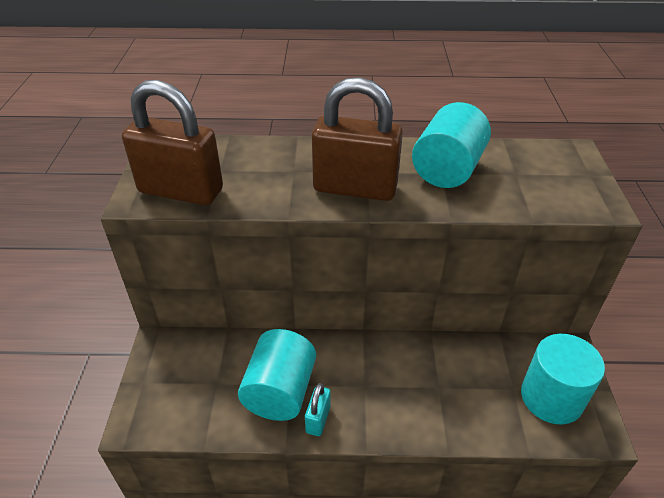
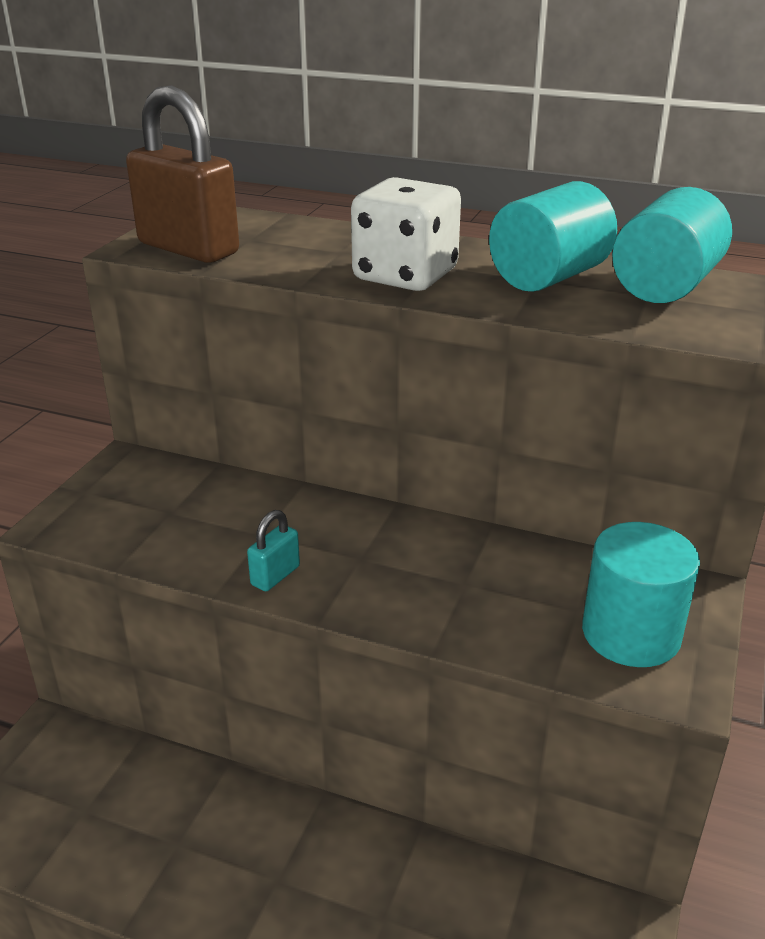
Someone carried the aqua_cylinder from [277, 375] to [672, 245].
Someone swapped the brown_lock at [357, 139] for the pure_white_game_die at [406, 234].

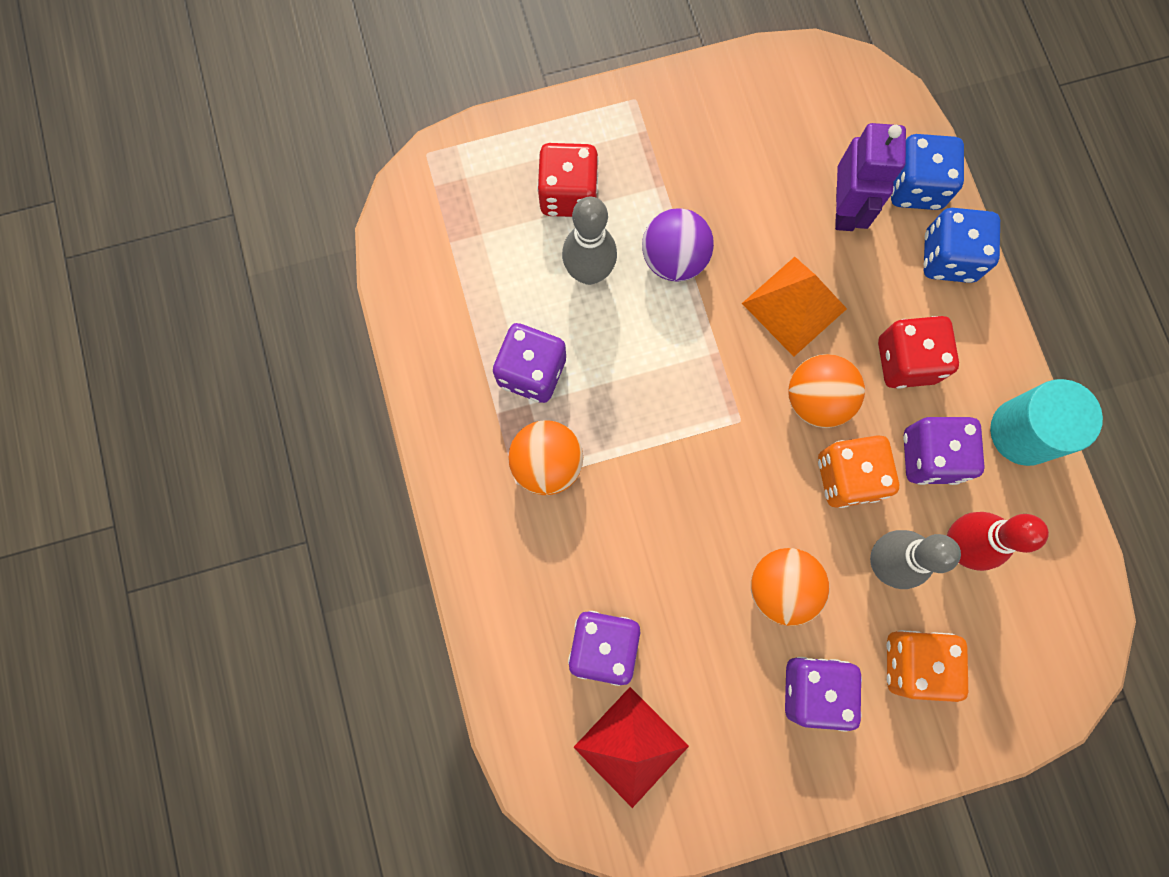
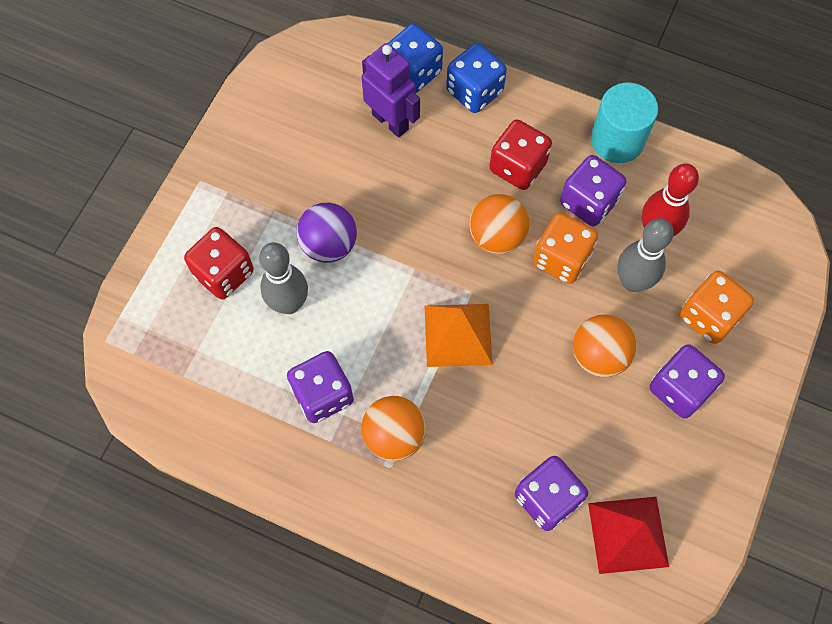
Someone carried the orange_solid_pyramid from [794, 307] to [459, 335].

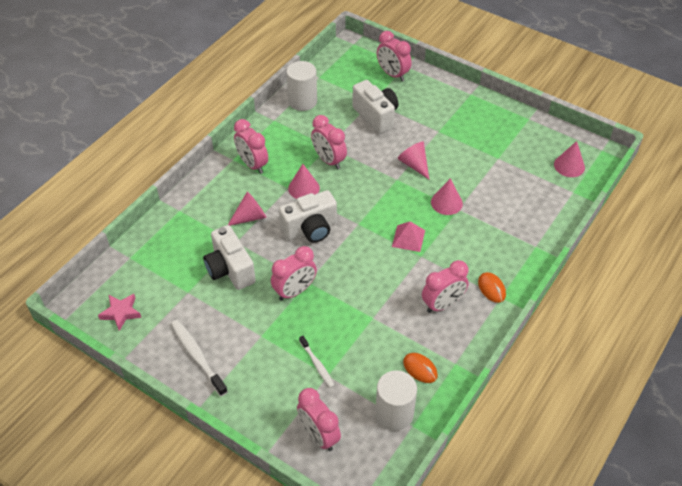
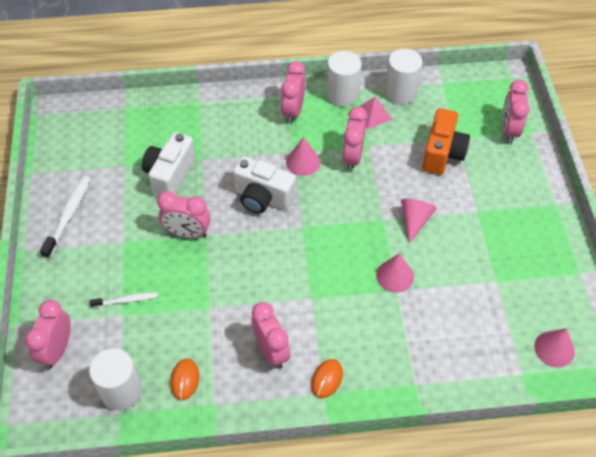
Someone took away the rosy_star at [119, 312].
Someone took away the rosy_solid_cone at [247, 209].
Someone put down the pure_white_cylinder at [344, 79].
Someone carried the rosy_solid_pyramid from [408, 236] to [376, 113].
Someone repainted the pure_white_camera at [375, 107], which became the orange_camera at [446, 141].
Someone rotated the pure_white_tooth_brush at [317, 362] by 120 degrees counterclockwise.
Someone rotated the rosy_alarm_clock at [445, 286] by 135 degrees counterclockwise.

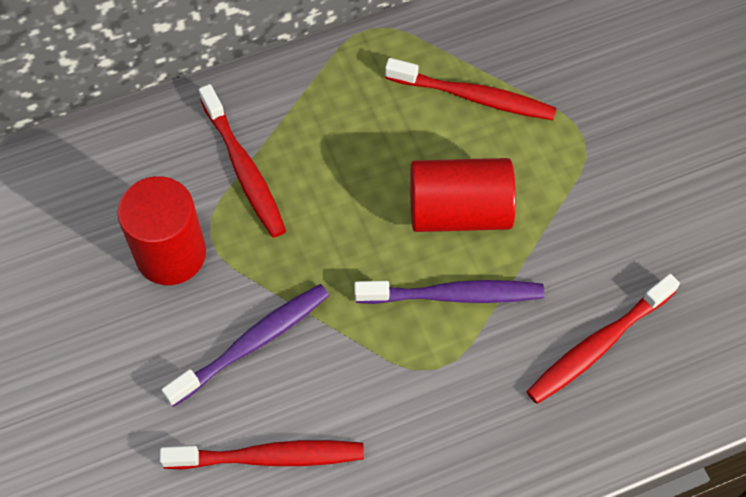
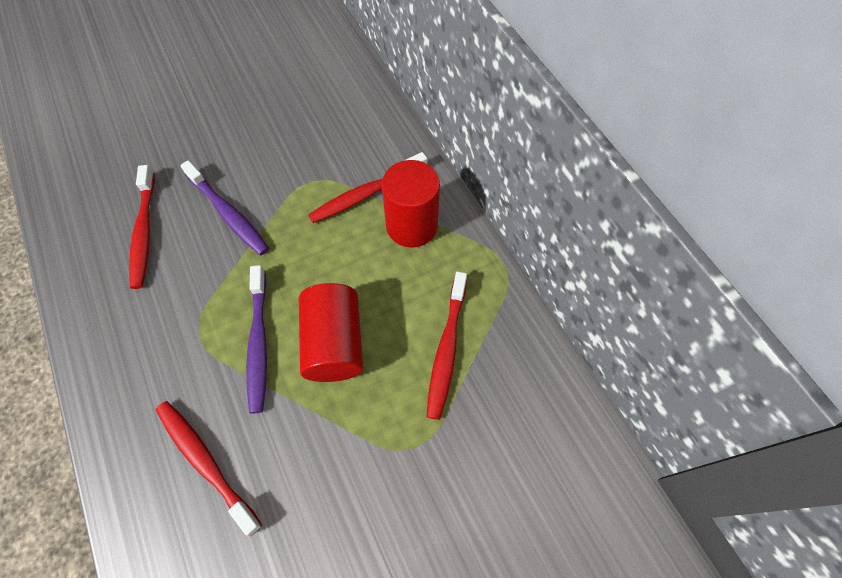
Someone carried the scarlet_cylinder from [161, 230] to [411, 204].

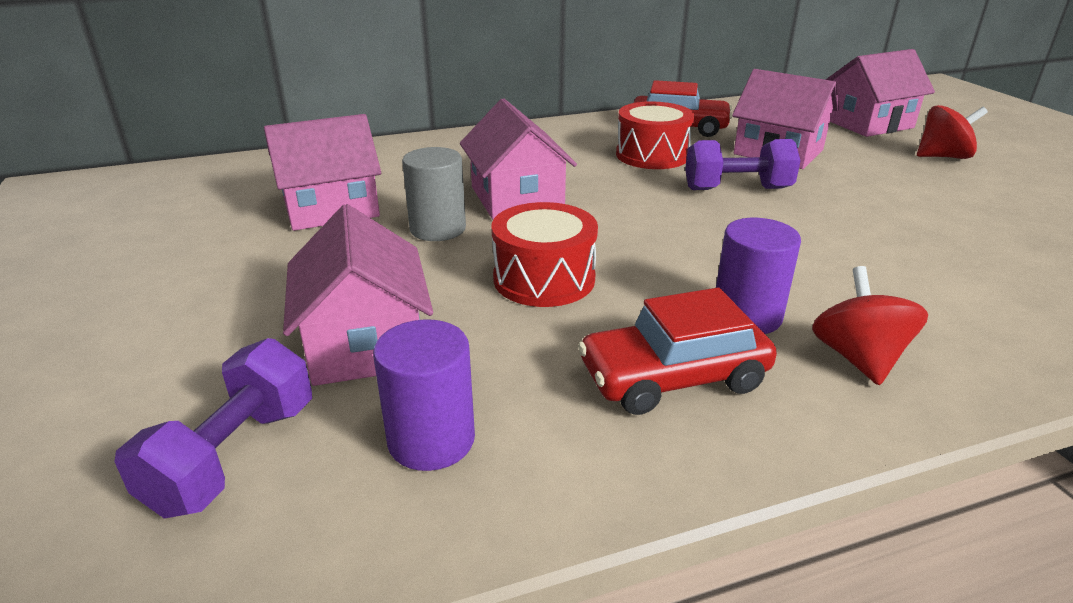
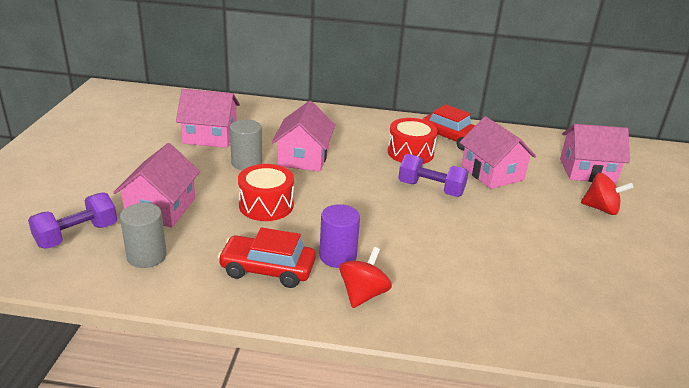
Someone repainted the royal_purple_cylinder at [424, 395], which became the ash-grey_cylinder at [143, 235].

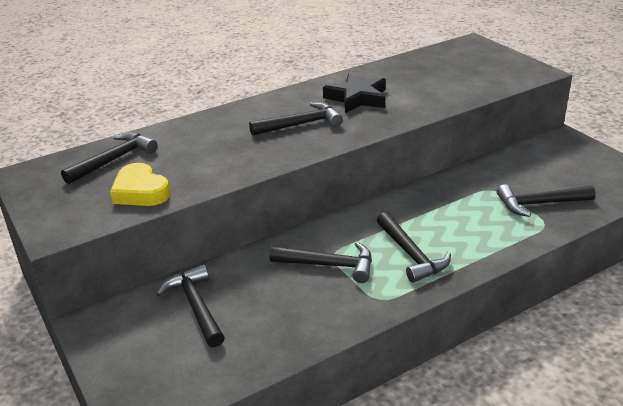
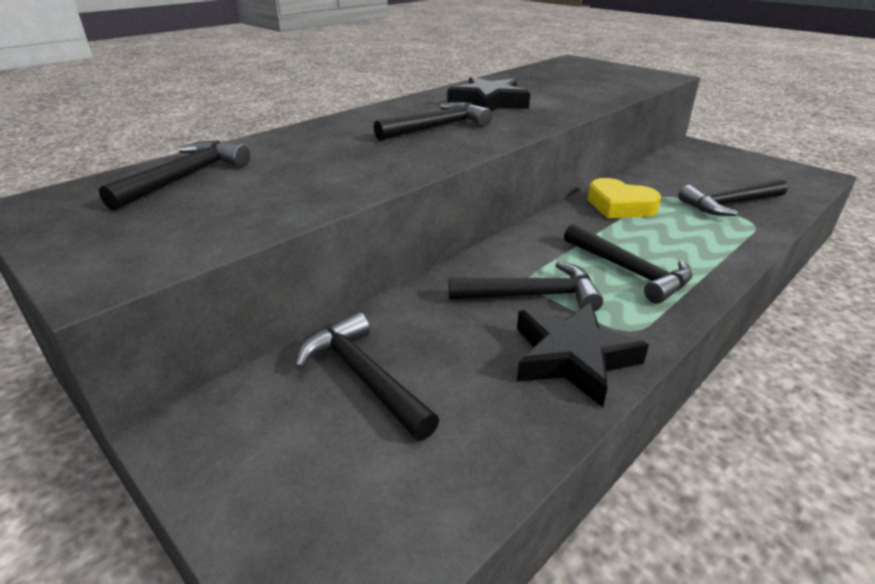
Someone put down the jet-black_star at [583, 354].
Someone carried the golden_love_heart from [140, 184] to [624, 198].

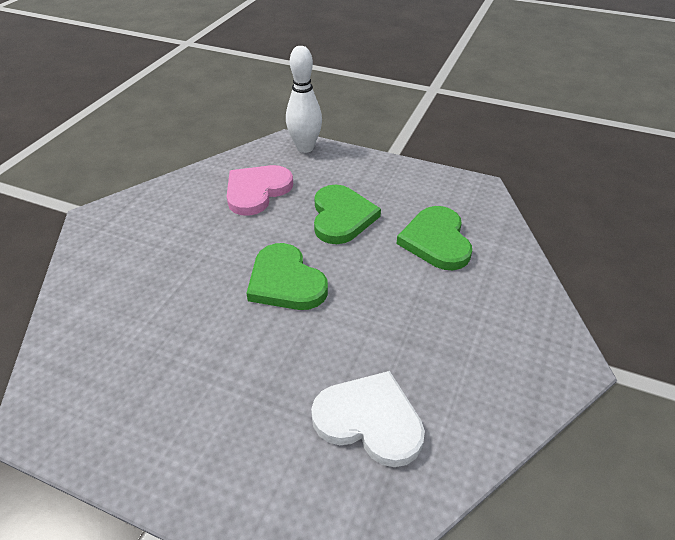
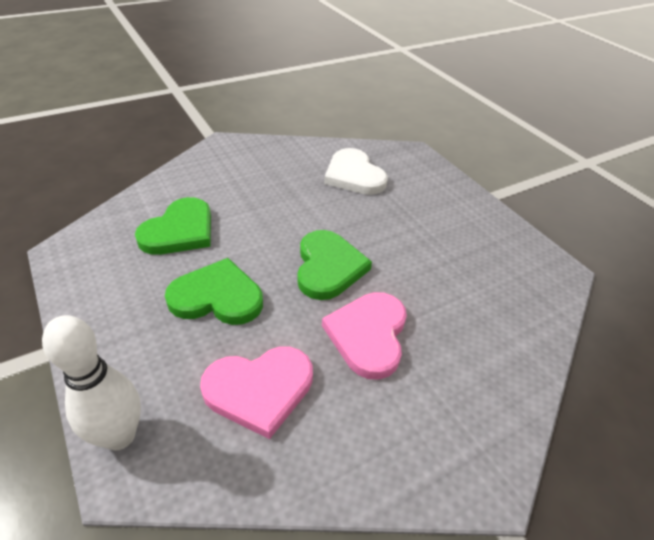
Someone put down the rosy_love_heart at [364, 336].
Someone rotated the emerald_love_heart at [347, 214] by 60 degrees clockwise.

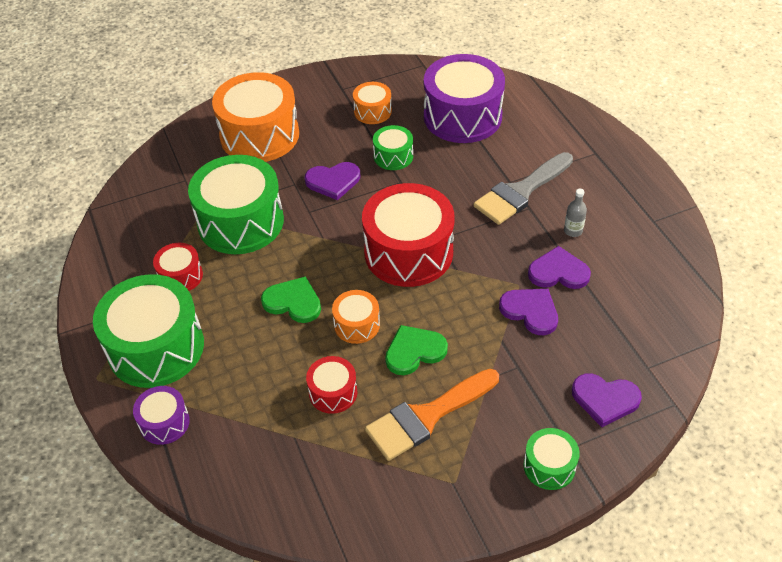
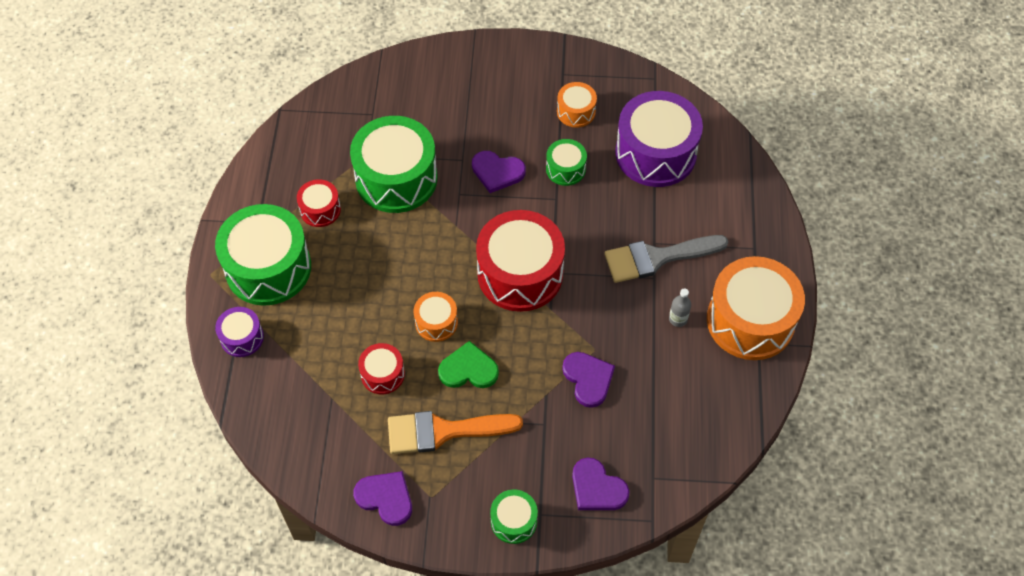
Someone took away the emerald_love_heart at [291, 299].
Someone carried the orange_drum from [255, 117] to [756, 308].
Someone carried the royal_purple_love_heart from [559, 267] to [382, 498].

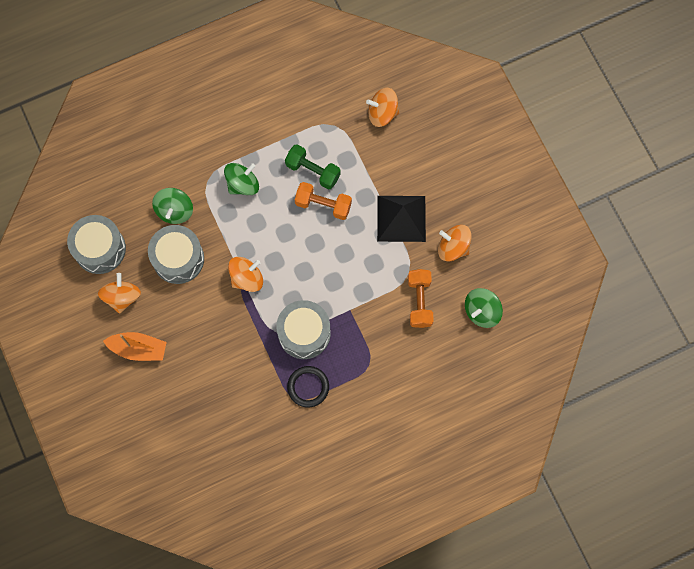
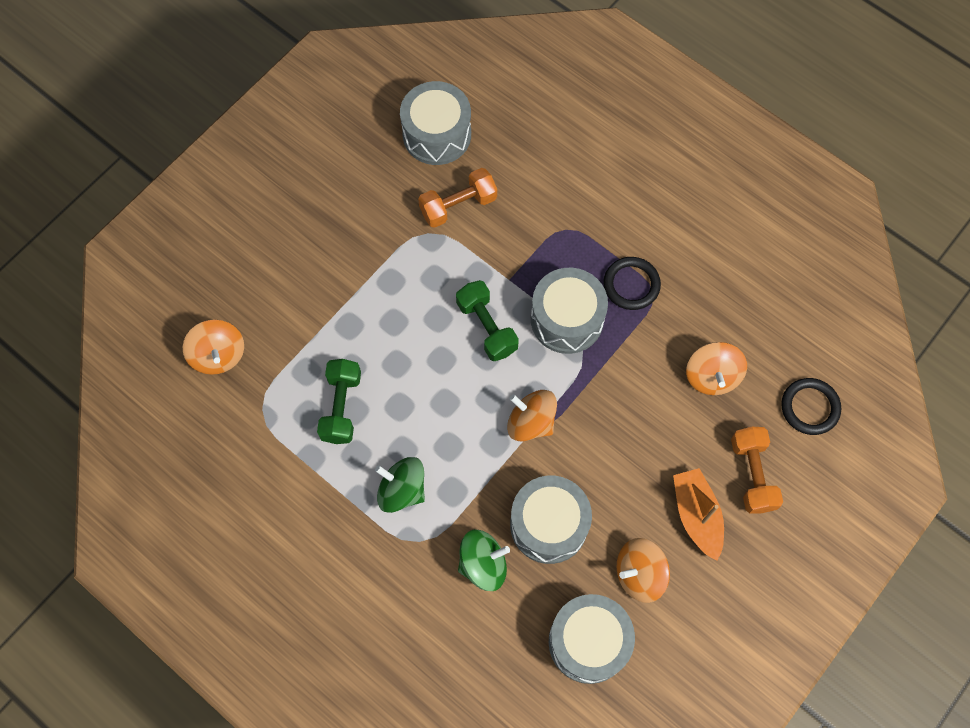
Someone took away the jet-black_solid_pyramid at [401, 219].
Someone put down the emerald_dumbbell at [487, 320].
Someone put down the jet-black_ring at [811, 406].
Someone carried the orange_dumbbell from [323, 201] to [757, 470].
Someone carried the orange_whirligig from [455, 243] to [716, 368].
Someone swapped the emerald_whirligig at [484, 308] for the ash-grey_drum at [435, 123].

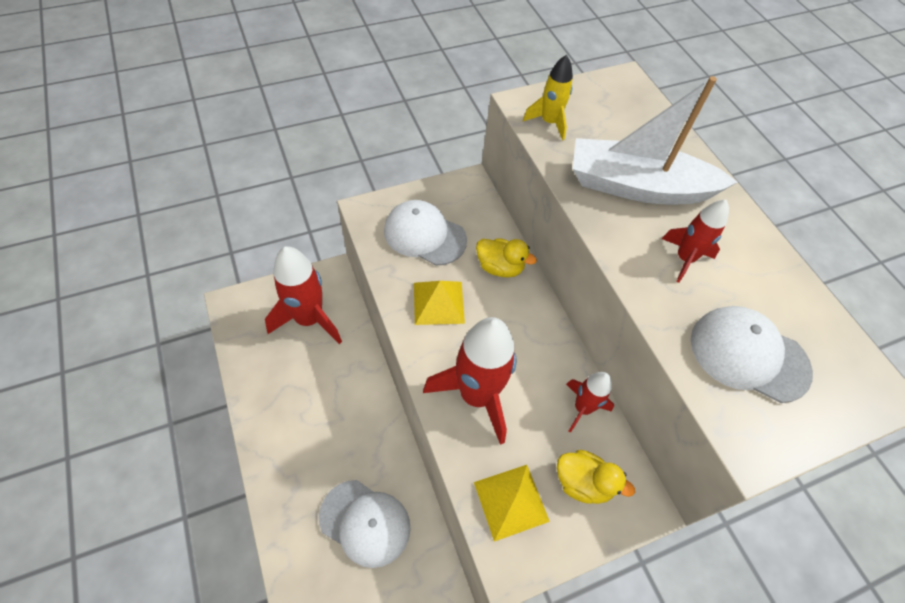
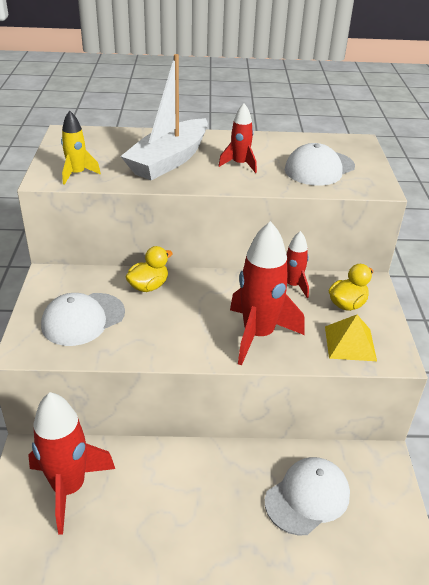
Someone took away the golden_solid_pyramid at [439, 303].

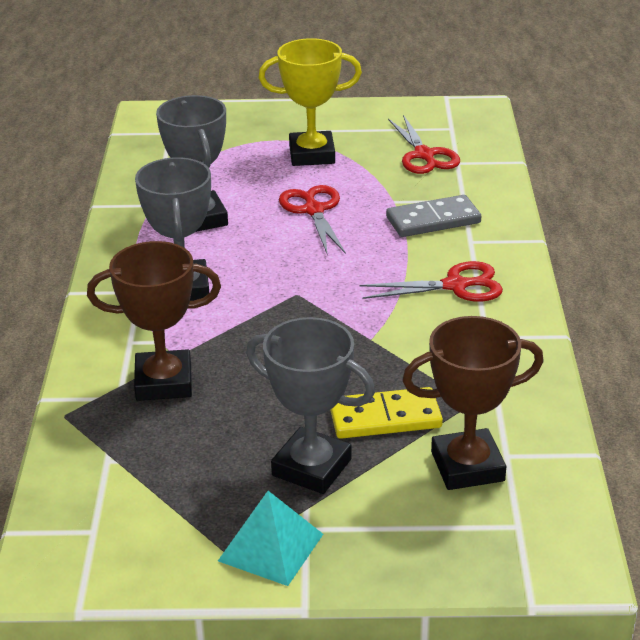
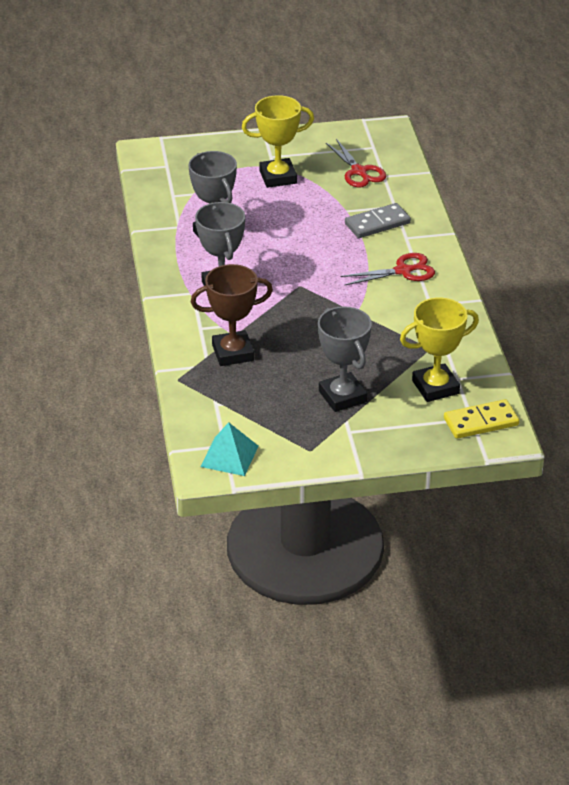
Someone took away the scarlet_shears at [312, 219].
Someone carried the aqua_solid_pyramid from [270, 538] to [229, 449].
Someone carried the golden_domino_piece from [386, 413] to [481, 419].
Someone repainted the brown_trophy at [473, 403], which became the golden_trophy at [439, 350].
Someone rotated the ash-grey_trophy at [310, 405] by 45 degrees clockwise.

